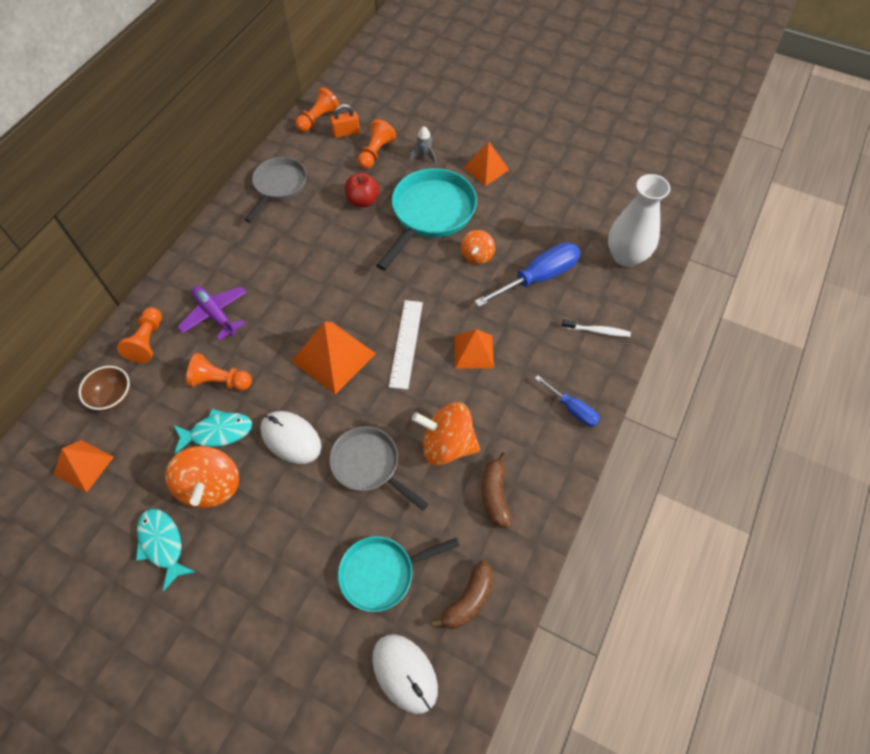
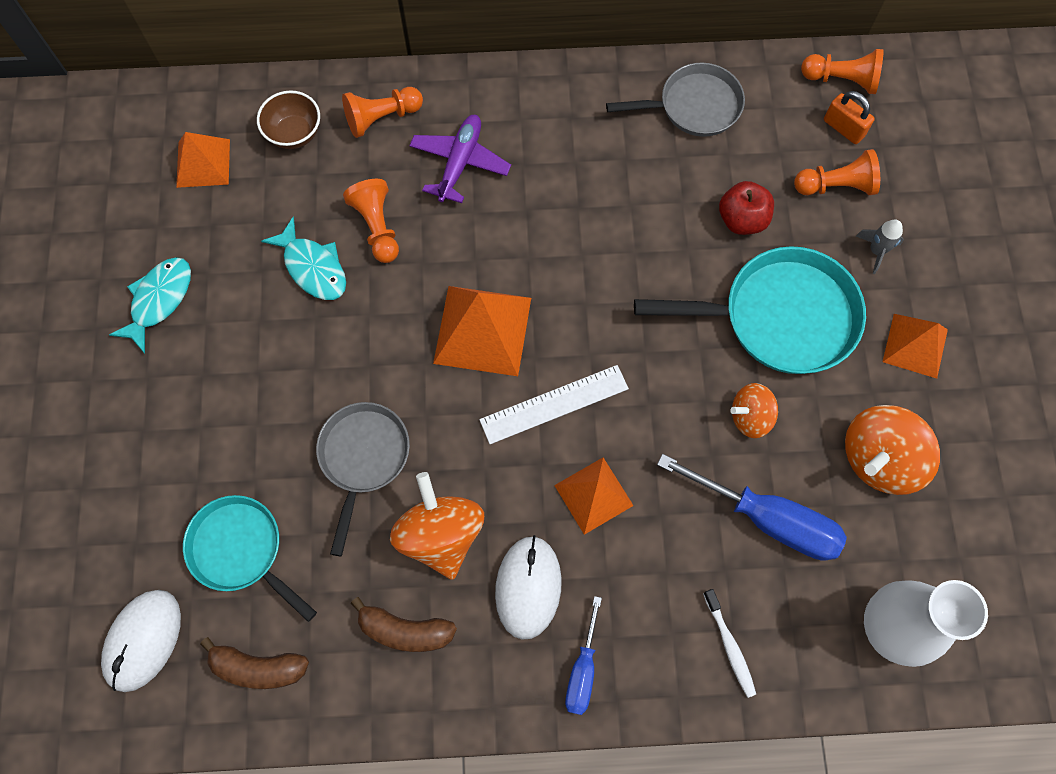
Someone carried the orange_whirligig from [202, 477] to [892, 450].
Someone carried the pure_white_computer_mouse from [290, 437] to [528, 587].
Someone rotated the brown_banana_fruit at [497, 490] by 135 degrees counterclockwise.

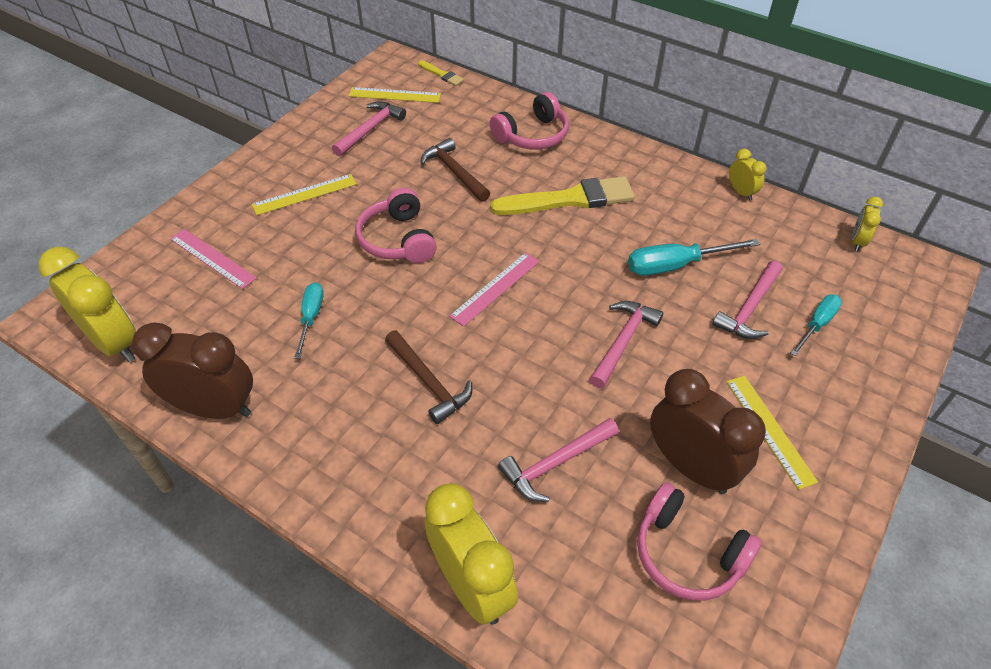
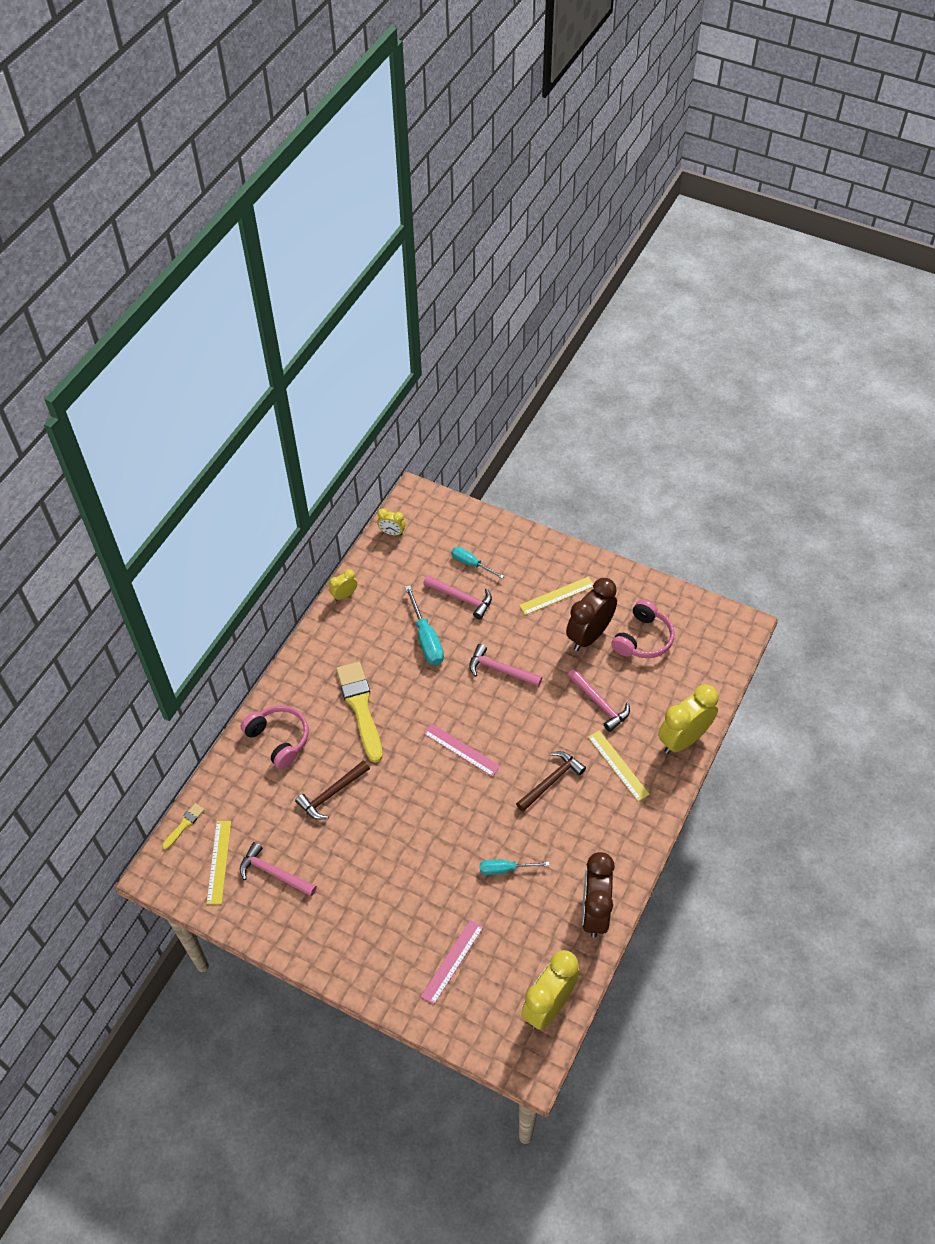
Someone took away the rosy_headset at [396, 225].
Someone carried the golden_ruler from [304, 194] to [619, 765].

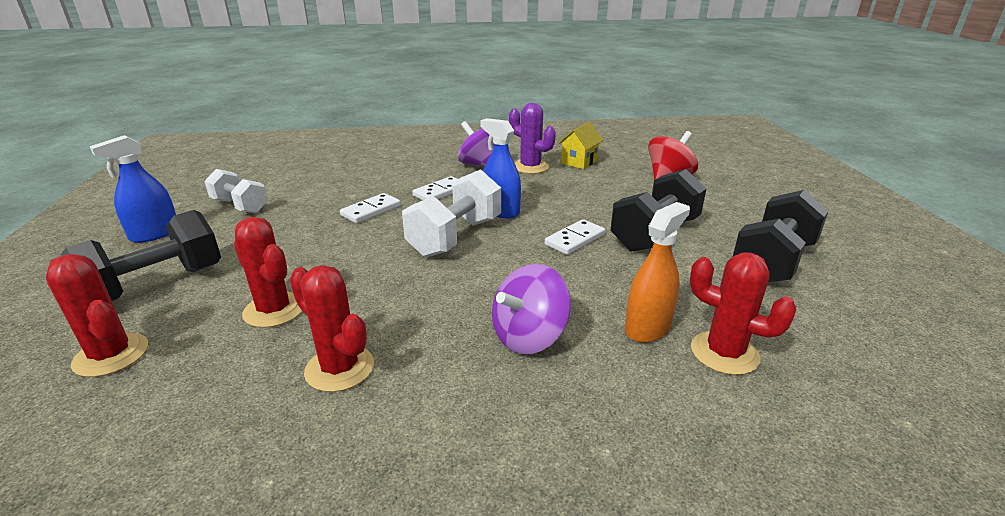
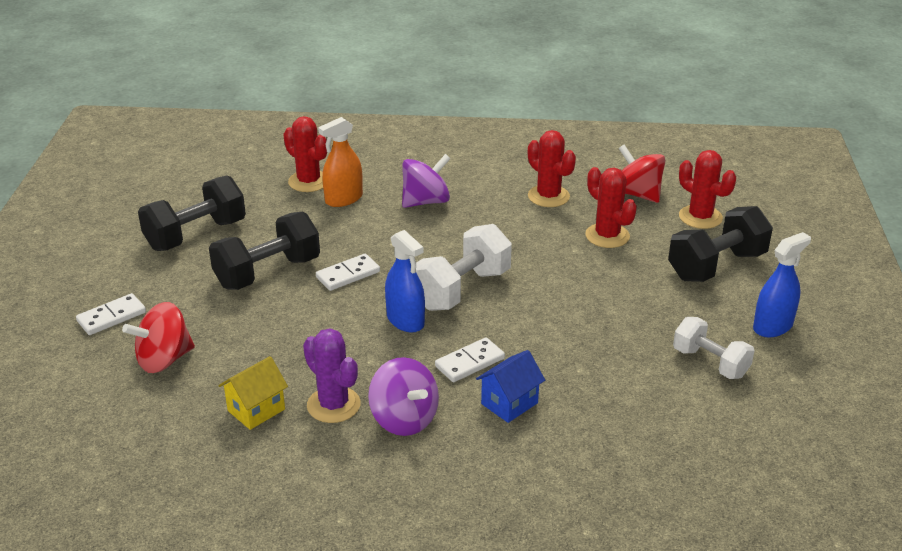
Someone put down the royal_blue_toy_house at [510, 386].
Someone put down the scarlet_whirligig at [642, 173].
Someone carried the pure_white_domino_piece from [370, 208] to [111, 314].

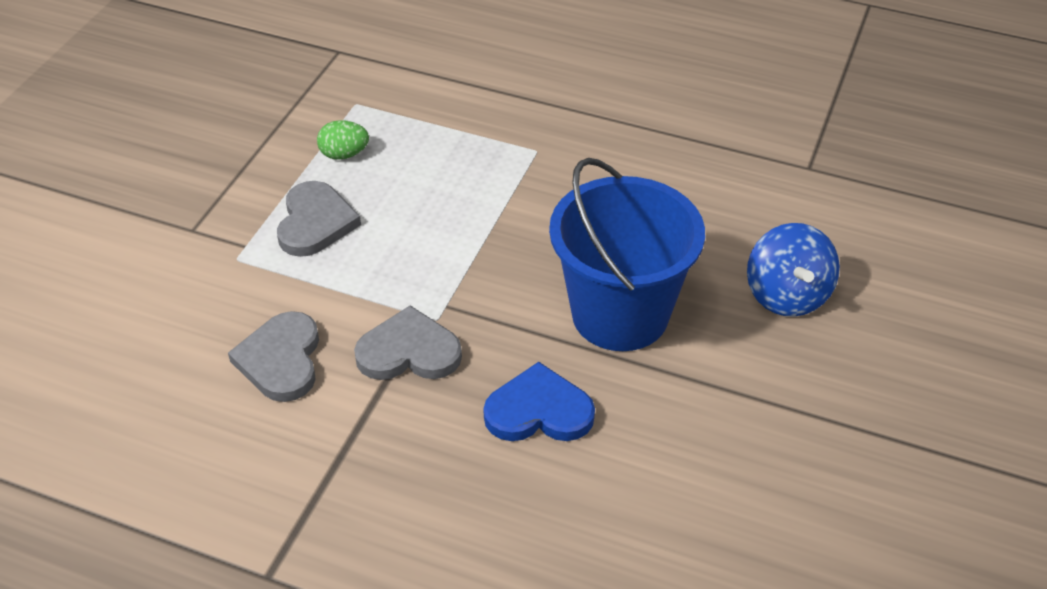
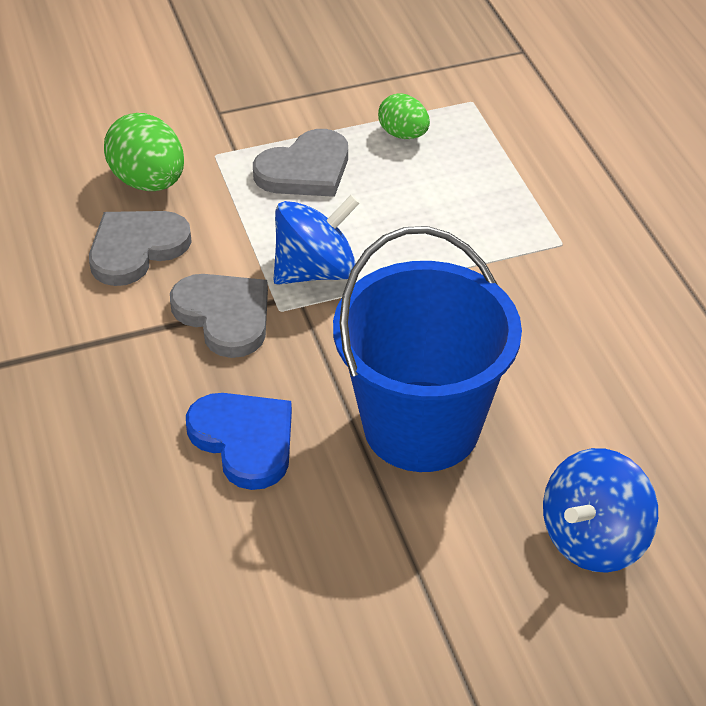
Someone put down the emerald_egg at [144, 152].
Someone put down the royal_blue_whirligig at [316, 240].

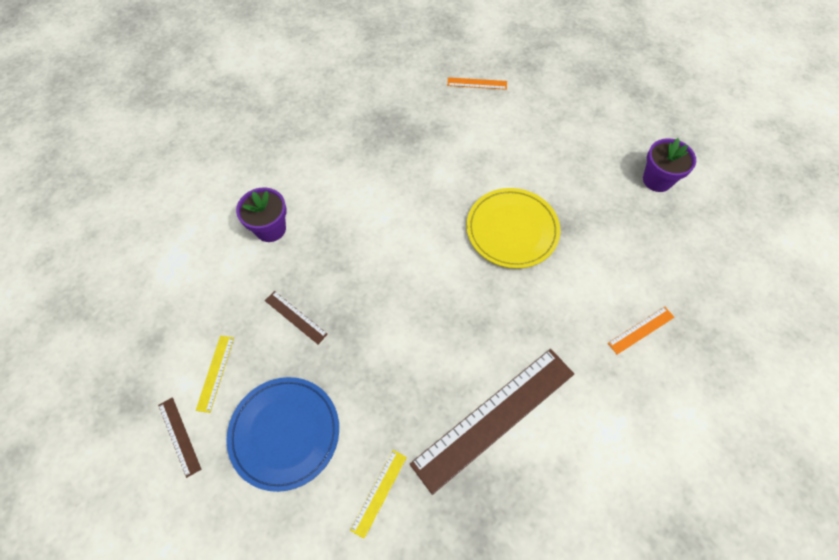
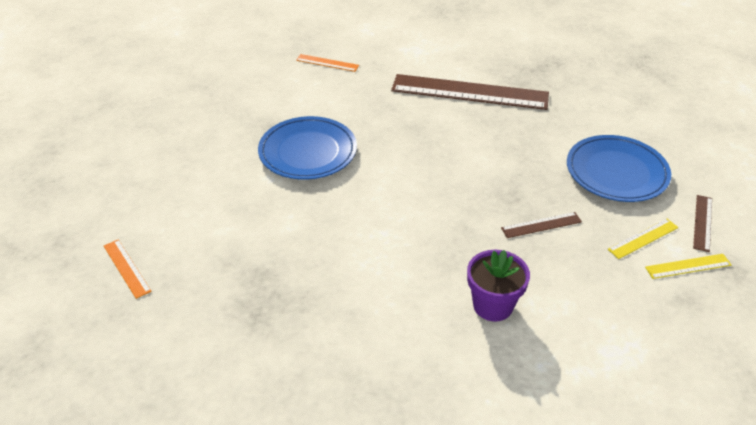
Someone took away the royal_purple_plant_pot at [669, 165].
Someone carried the golden_ruler from [378, 494] to [688, 266].
Someone repainted the golden_flat_dish at [513, 228], which became the royal_blue_flat_dish at [307, 148].
Someone rotated the brown_ruler at [296, 317] by 75 degrees clockwise.

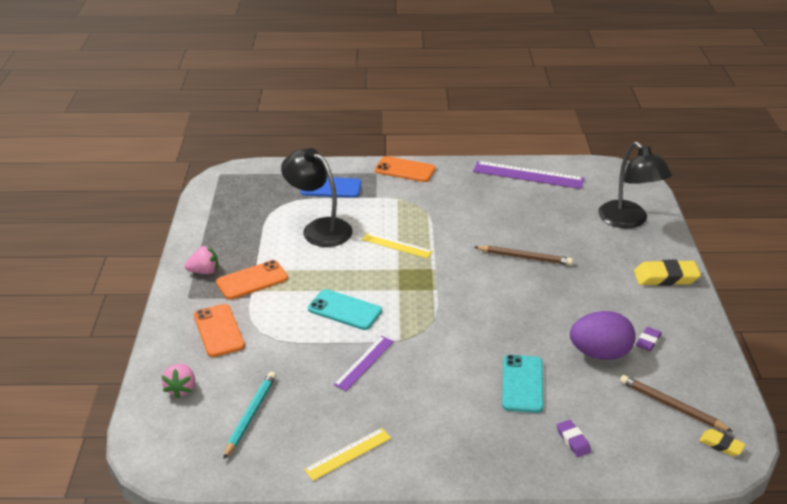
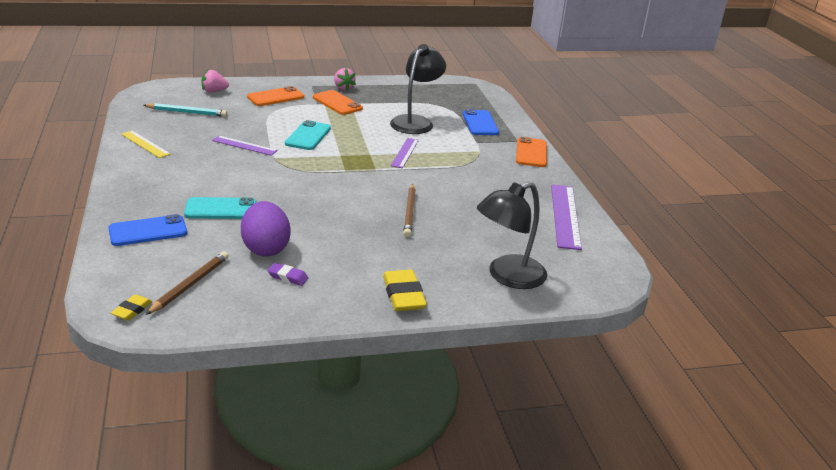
Someone swapped the royal_purple_eraser at [574, 438] for the royal_blue_mobile_phone at [147, 230].
Someone repainted the golden_ruler at [397, 245], which became the royal_purple_ruler at [405, 153].

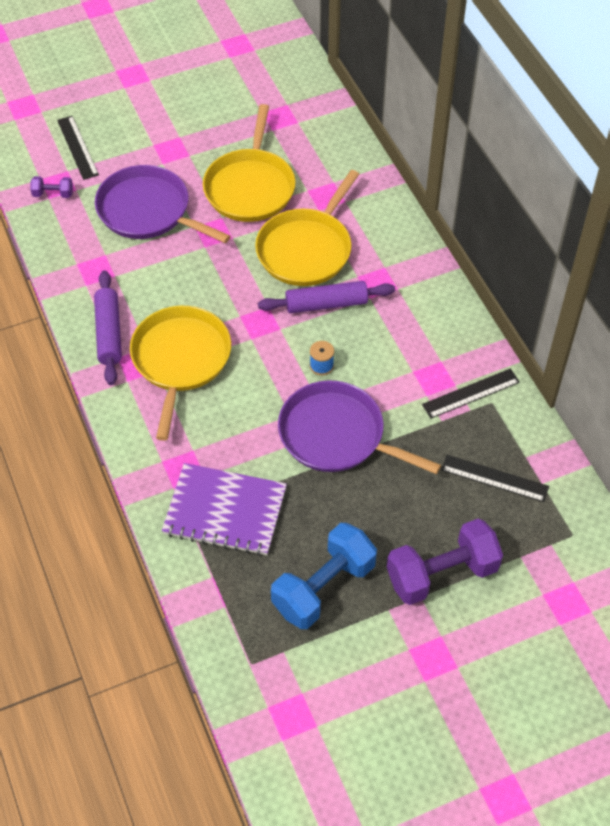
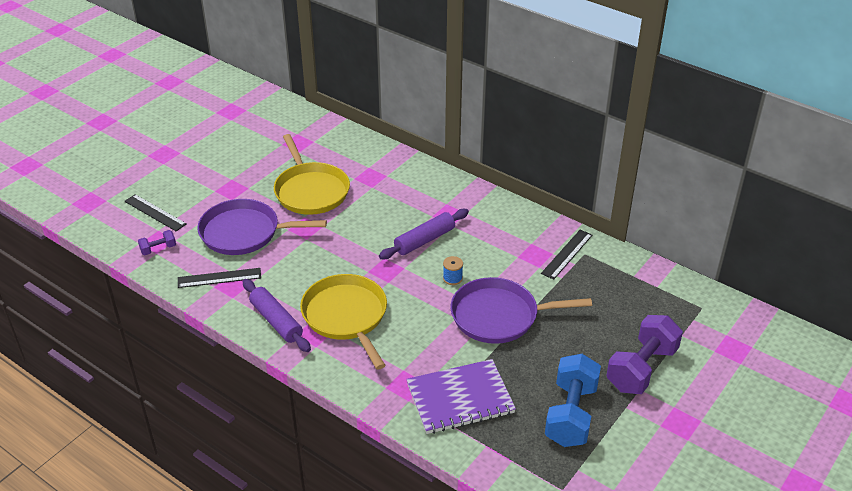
Someone took away the golden_pan at [307, 228].
Someone carried the jet-black_ruler from [495, 478] to [219, 278].

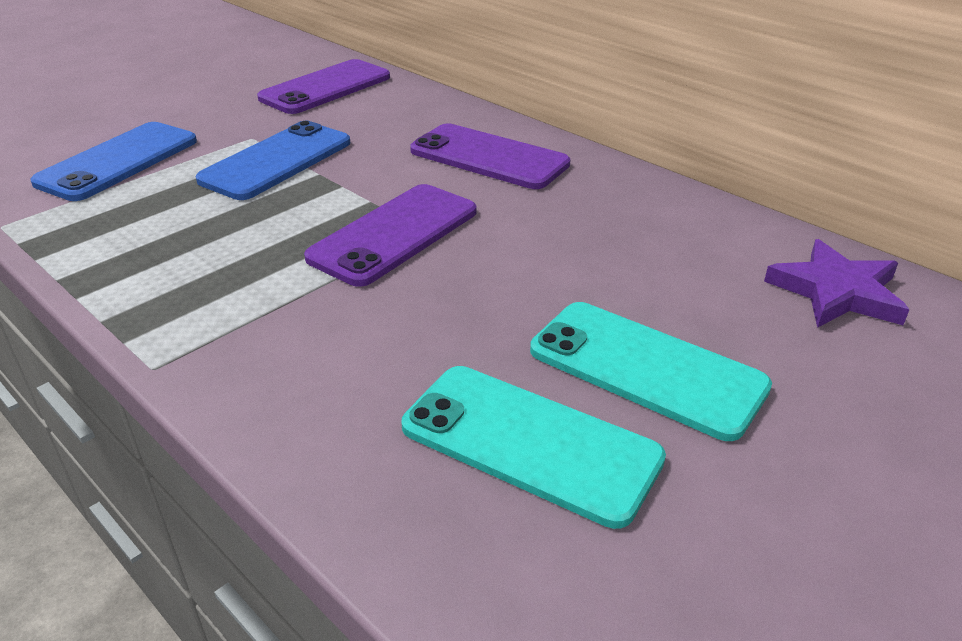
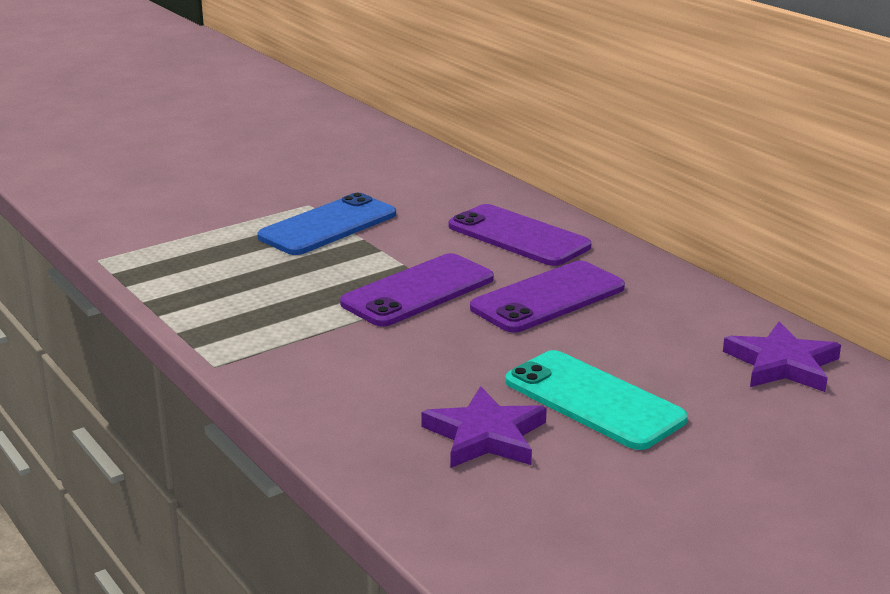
Someone took away the royal_blue_mobile_phone at [113, 161].
Someone carried the royal_purple_mobile_phone from [323, 86] to [547, 297].
Someone swapped the aqua_mobile_phone at [534, 447] for the royal_purple_star at [484, 427].

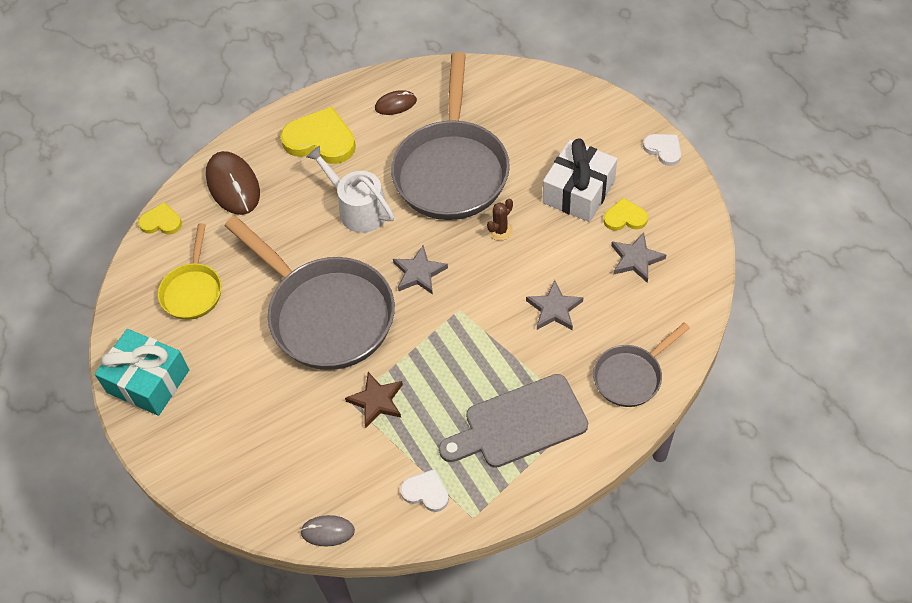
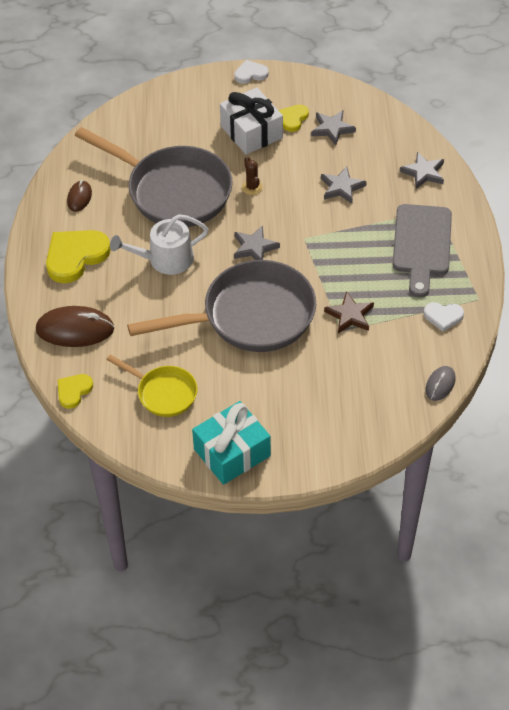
Someone swapped the ash-grey_pan at [641, 364] for the ash-grey_star at [421, 170].
Someone rotated the pure_white_love_heart at [424, 490] by 135 degrees counterclockwise.

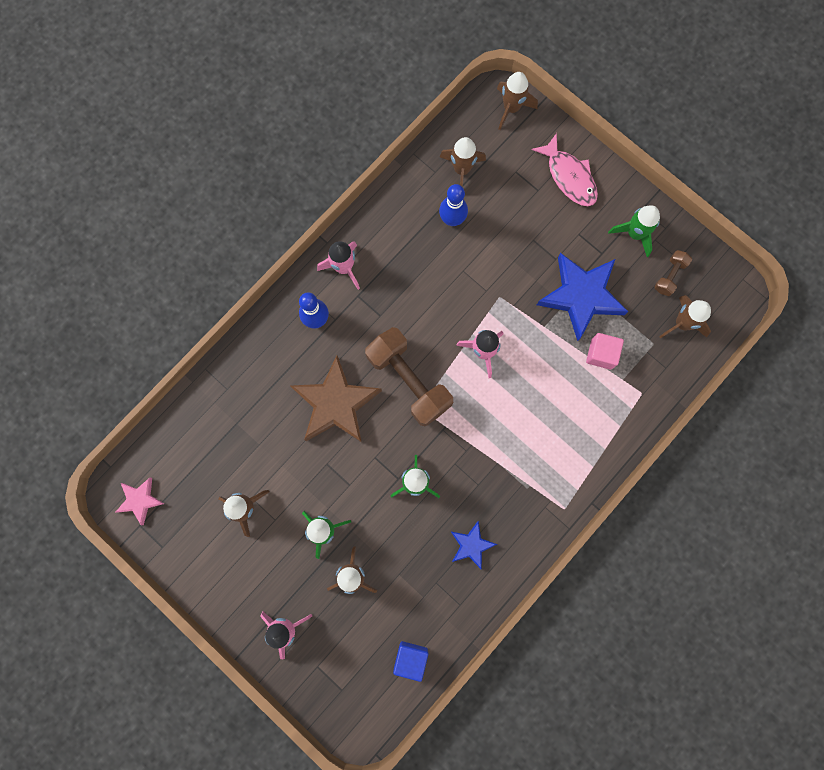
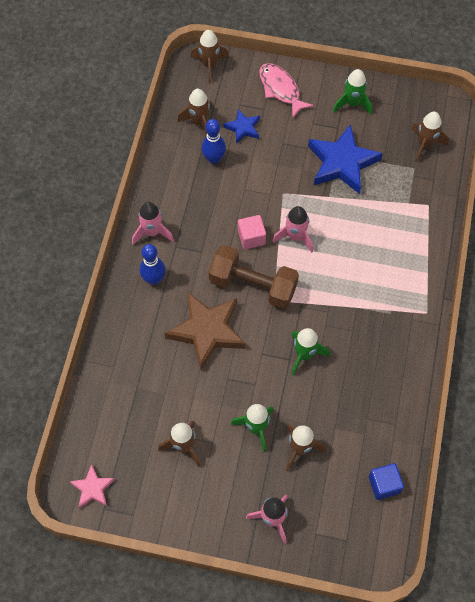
Someone took away the brown_dumbbell at [673, 273].
Someone carried the royal_blue_star from [474, 545] to [242, 126].
Someone carried the rosy_cube from [605, 351] to [252, 232].
Someone rotated the rosy_fish_figure at [565, 169] by 150 degrees counterclockwise.

